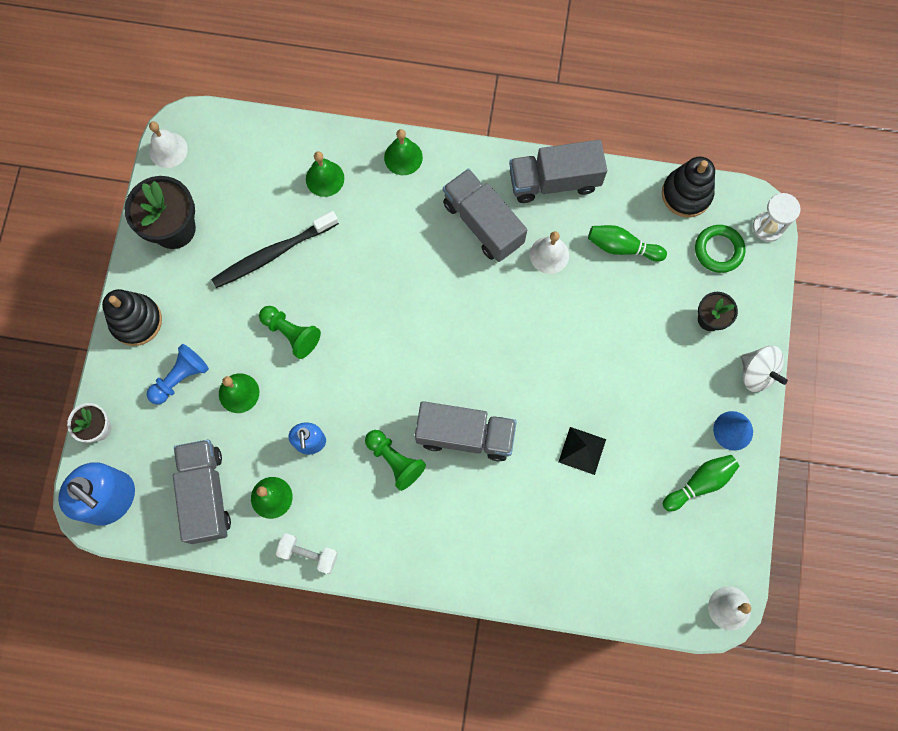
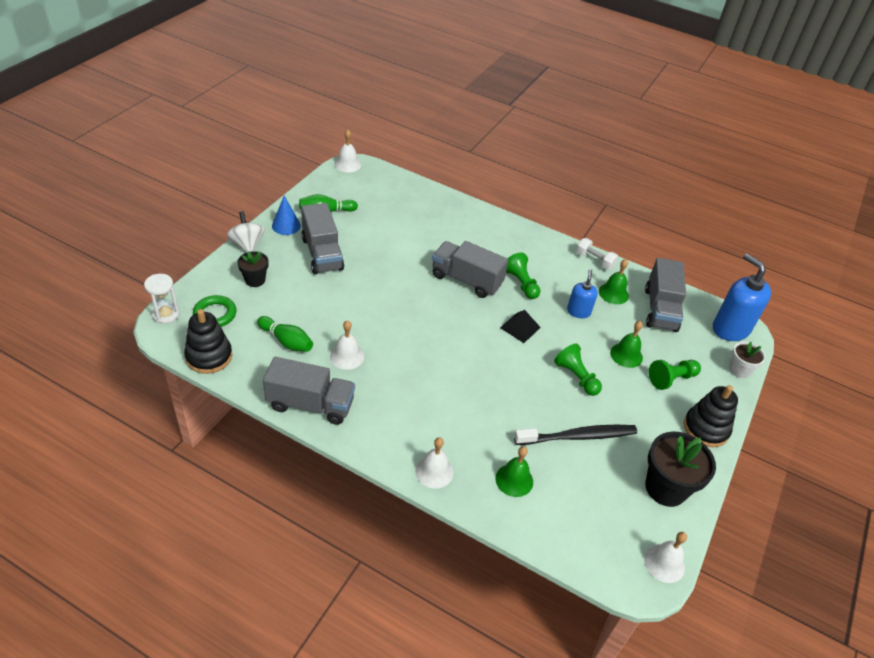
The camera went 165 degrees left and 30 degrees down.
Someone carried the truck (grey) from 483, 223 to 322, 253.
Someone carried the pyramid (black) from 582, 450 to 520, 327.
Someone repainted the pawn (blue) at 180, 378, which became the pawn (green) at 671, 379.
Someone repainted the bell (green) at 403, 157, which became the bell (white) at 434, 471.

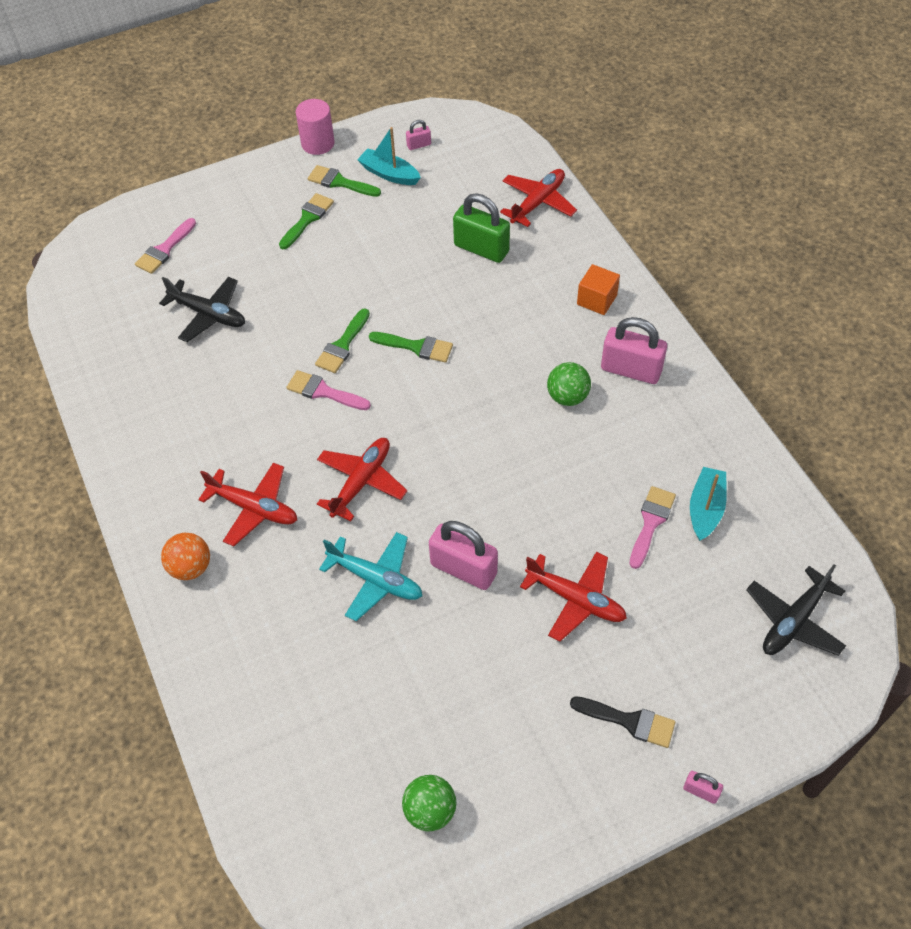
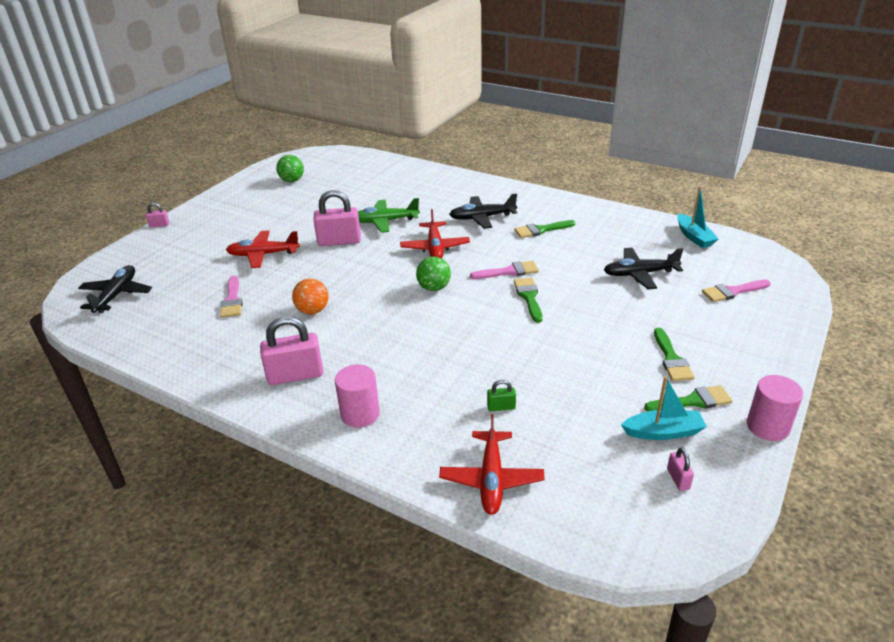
The camera went 145 degrees right and 20 degrees down.
Someone took away the brush (black) at 629, 721.
Someone carried the ball (orange) from 190, 567 to 312, 311.
Someone carried the brush (green) from 416, 347 to 541, 230.
Someone carried the ball (green) from 567, 397 to 434, 288.
Someone carried the boat (turquoise) from 705, 509 to 694, 237.
Someone swapped the cube (orange) at 597, 300 for the cylinder (pink) at 360, 414.
Someone repainted the plane (red) at 254, 508, which became the plane (black) at 482, 218.
Someone repainted the plane (turquoise) at 376, 580, which became the plane (green) at 385, 221.
Someone rotated the brush (pink) at 164, 249 by 105 degrees counterclockwise.
Someone rotated the padlock (pink) at 419, 145 by 45 degrees counterclockwise.
Someone scaled the padlock (green) at 481, 249 by 0.47.

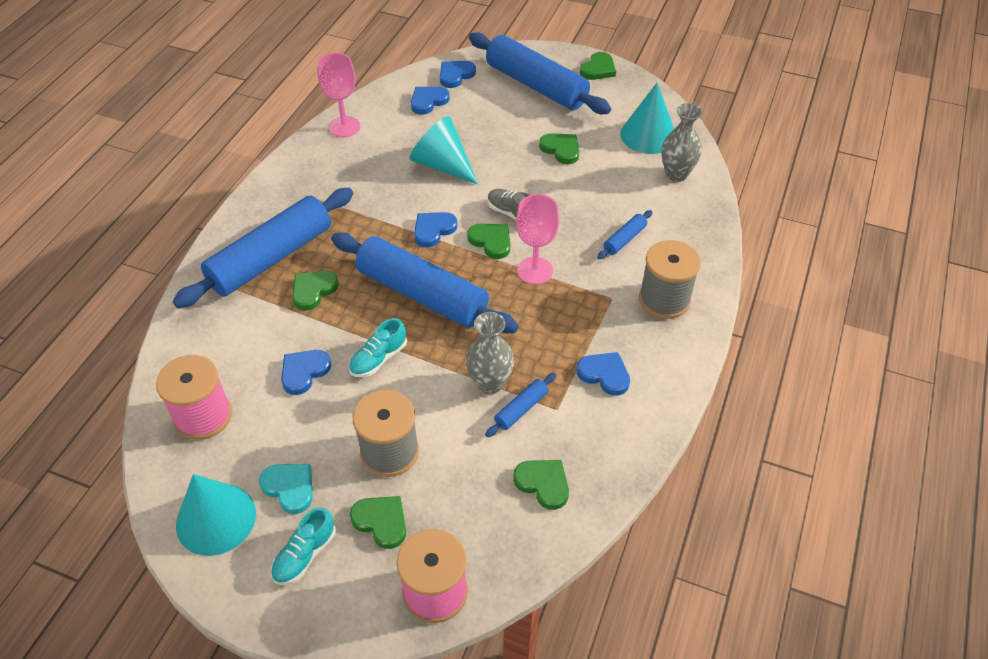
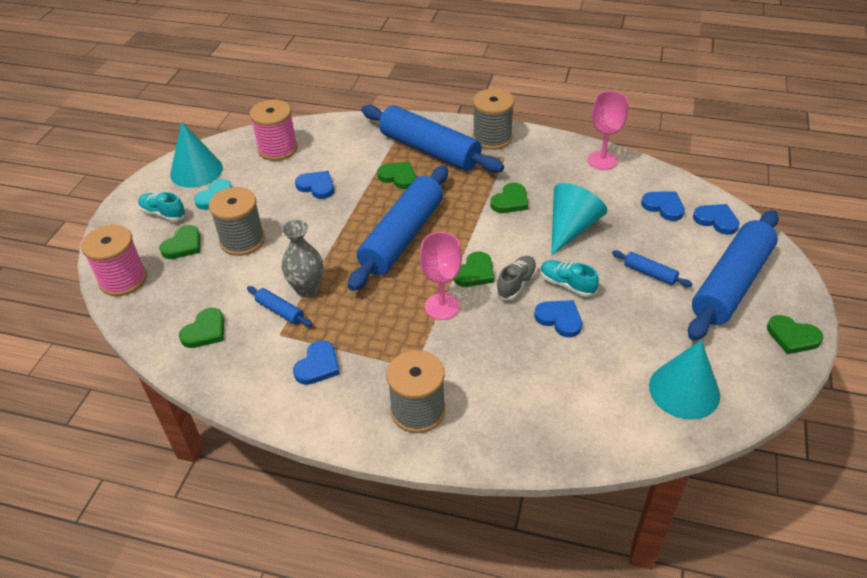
The camera went 85 degrees right and 5 degrees down.
Someone took away the vase (grey) at 676, 174.
Someone put down the spool (grey) at 492, 138.
Someone carried the shoe (turquoise) from 378, 358 to 567, 284.
Someone carried the heart (blue) from 433, 230 to 559, 319.
Someone carried the heart (green) from 561, 149 to 510, 201.
Someone carried the rolling pin (blue) from 624, 239 to 649, 273.

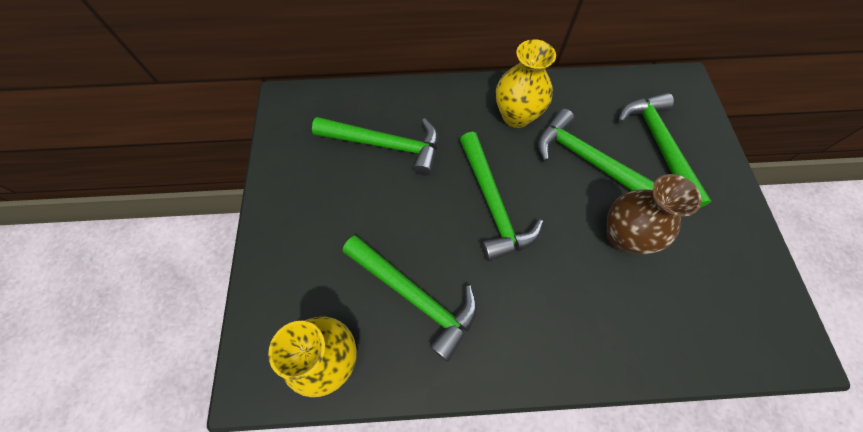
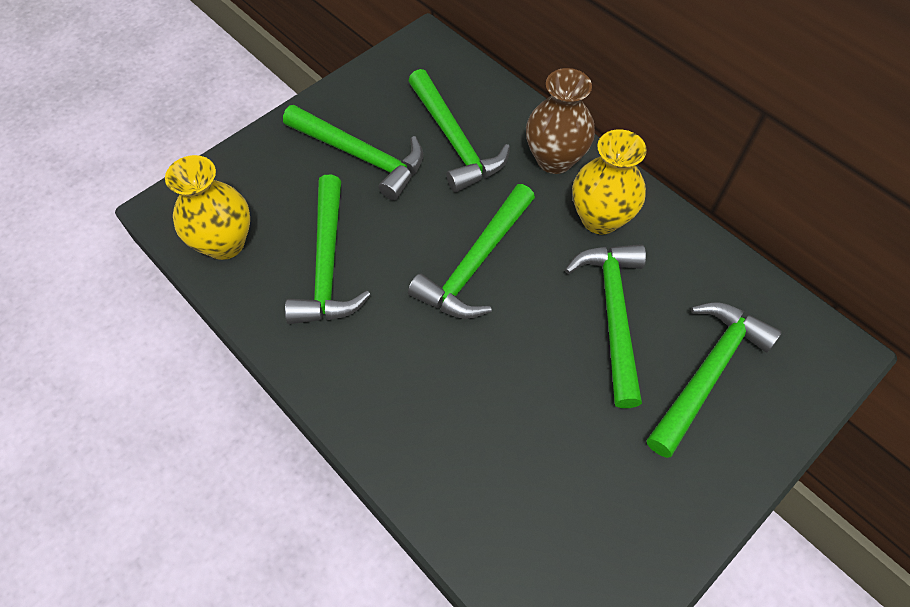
The camera went 50 degrees right and 5 degrees down.
Someone put down the hammer (green) at 361, 156.
Someone carried the vase (brown) from 623, 236 to 554, 159.

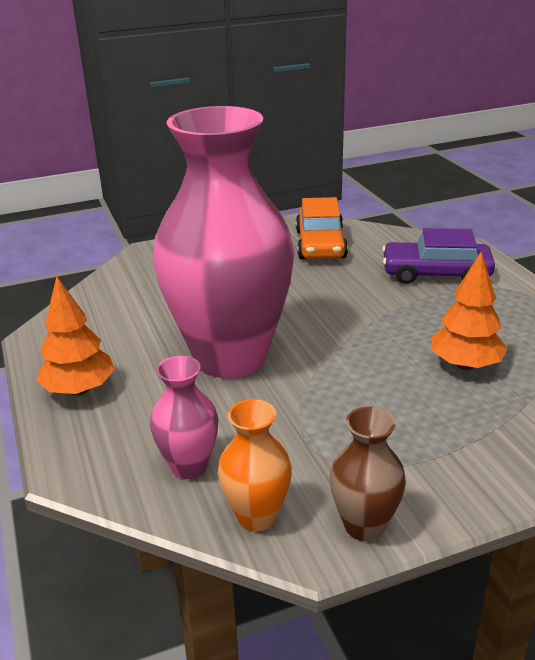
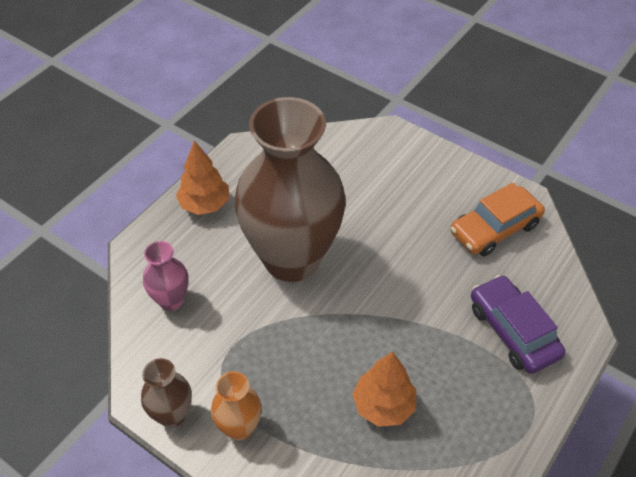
The camera went 55 degrees right and 20 degrees up.
Someone carried the vase (orange) from 257, 516 to 239, 427.
Someone repainted the vase (pink) at 230, 357, which became the vase (brown) at 292, 259.

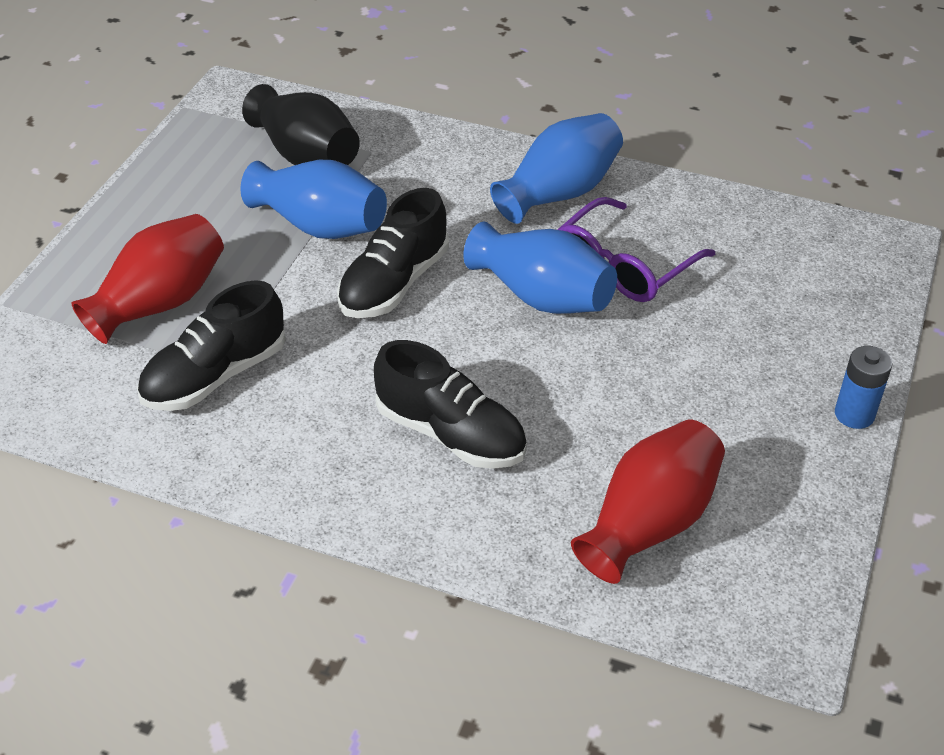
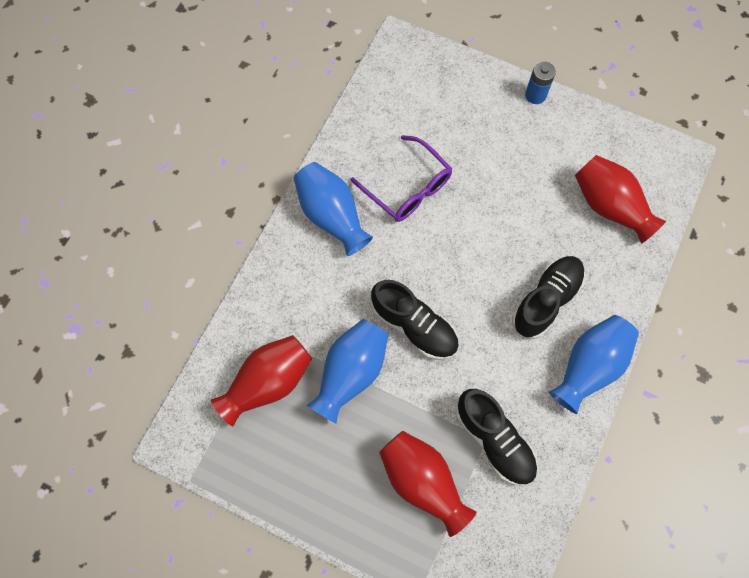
The camera went 85 degrees left and 25 degrees up.
Someone carried the vase (blue) from 542, 296 to 589, 367.
Someone repainted the vase (black) at 306, 155, which became the vase (red) at 268, 383.

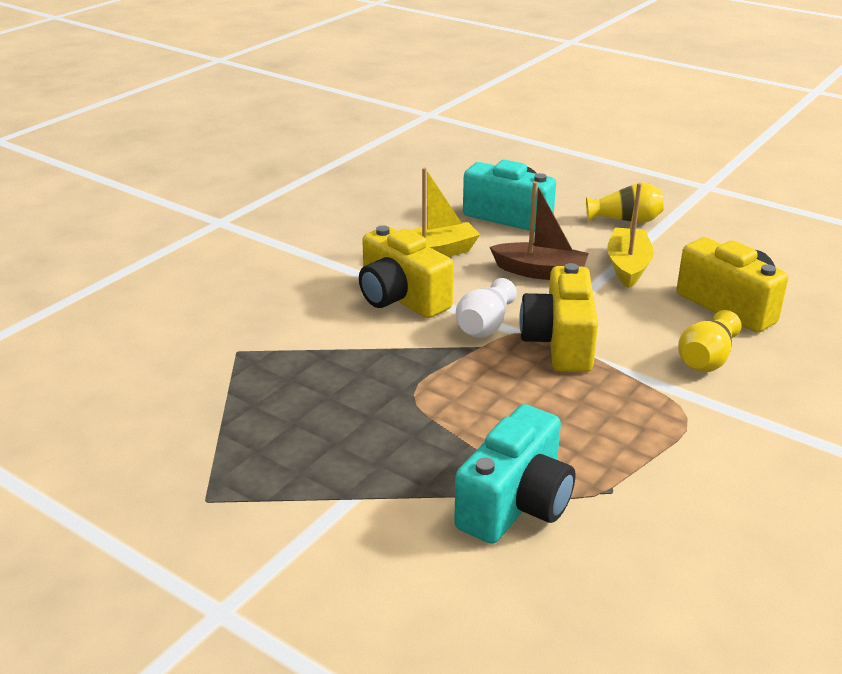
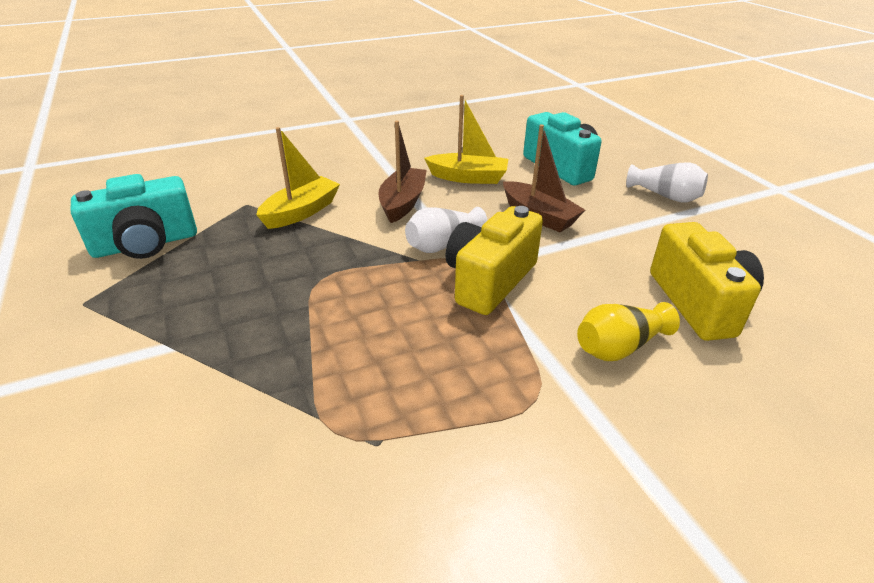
The camera went 30 degrees right and 5 degrees up.
Someone carried the camera (turquoise) from 516, 504 to 146, 244.
Someone carried the boat (yellow) from 628, 266 to 301, 212.
Someone swapped the camera (yellow) at 401, 298 for the boat (brown) at 402, 203.
Someone repainted the vase (yellow) at 626, 220, which became the vase (white) at 665, 196.

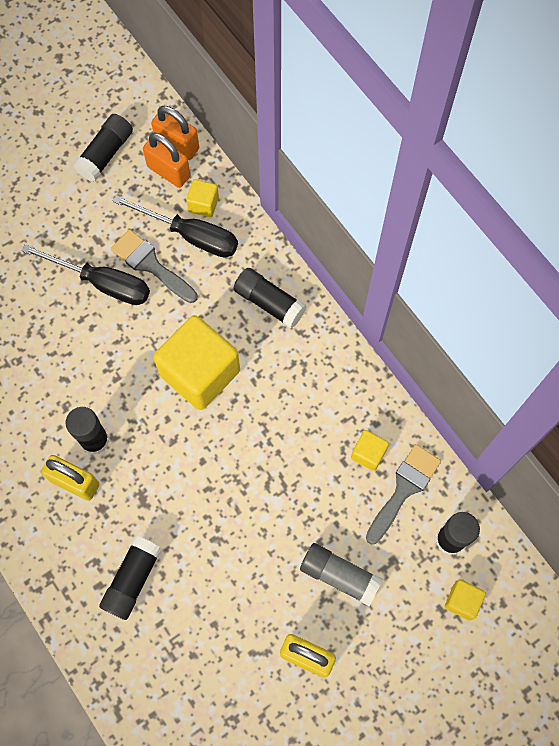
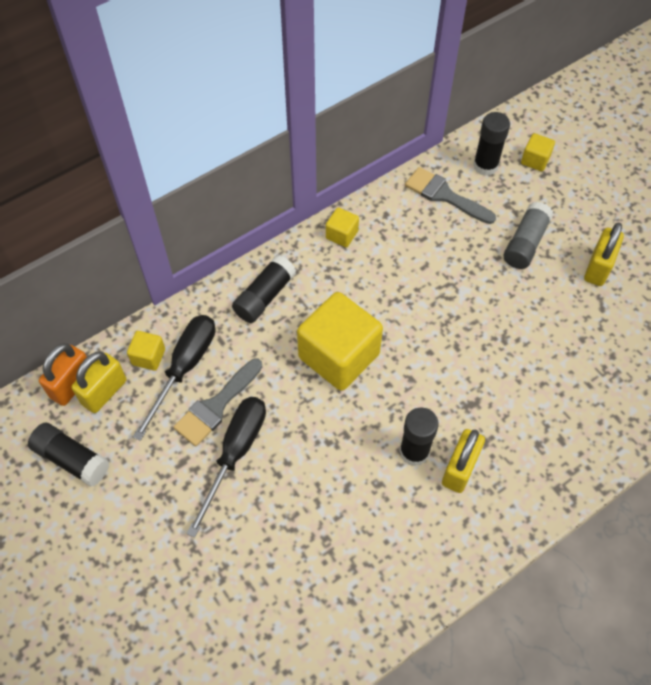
The camera went 90 degrees left and 10 degrees down.
Someone took away the glue stick (black) at 132, 579.
Someone carried the cube (yellow) from 368, 453 to 342, 235.
Someone repainted the padlock (orange) at 168, 172, which became the padlock (yellow) at 104, 392.

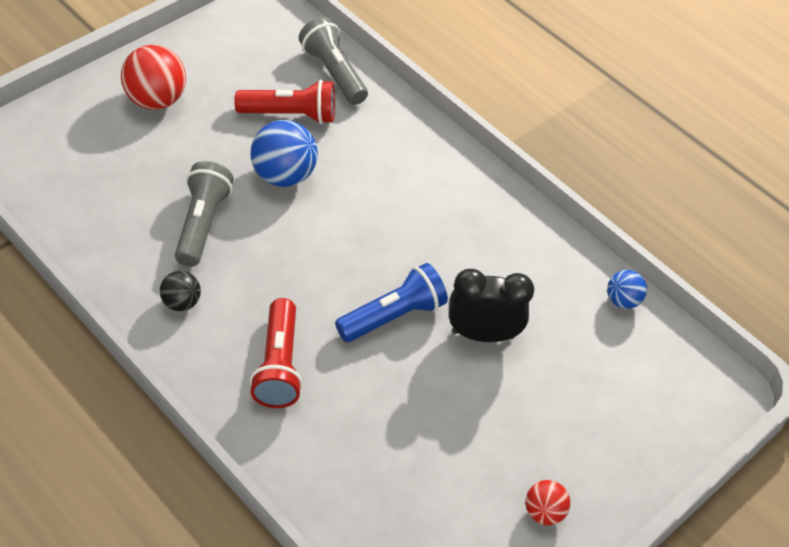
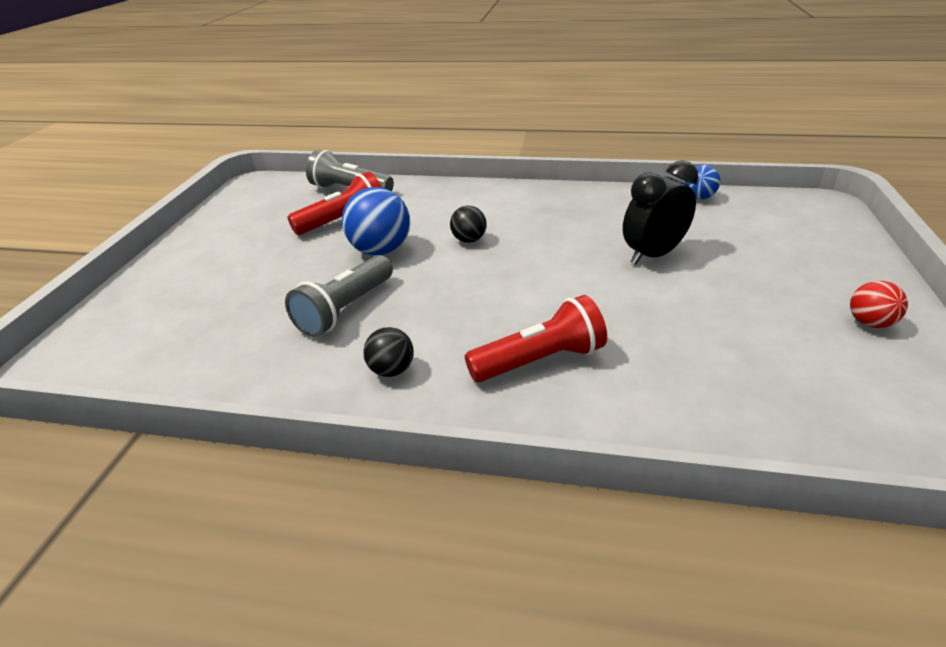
The camera went 30 degrees left and 15 degrees down.
Someone took away the ball (red) at 156, 100.
Someone took away the flashlight (blue) at 393, 316.
Someone put down the ball (black) at 469, 240.
Someone rotated the flashlight (grey) at 202, 224 by 120 degrees counterclockwise.
Someone rotated the flashlight (red) at 278, 365 by 75 degrees counterclockwise.

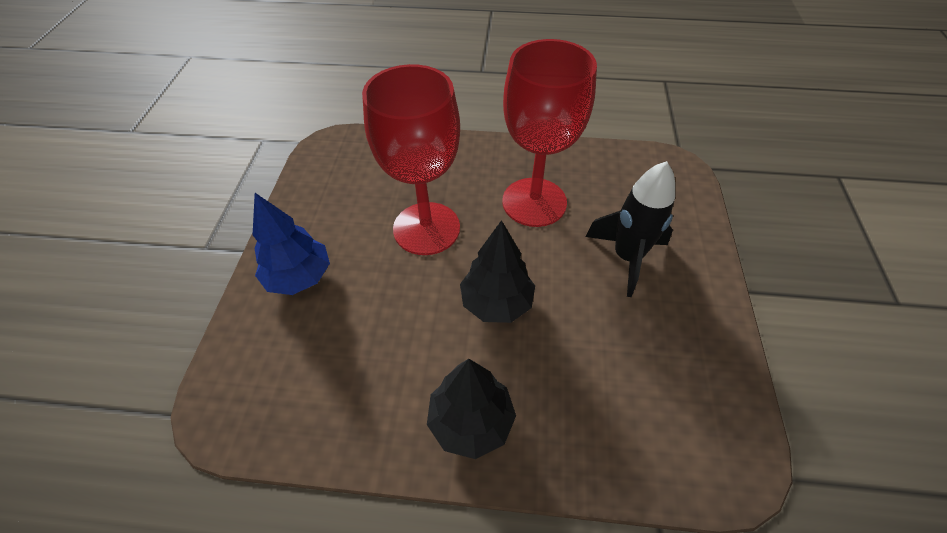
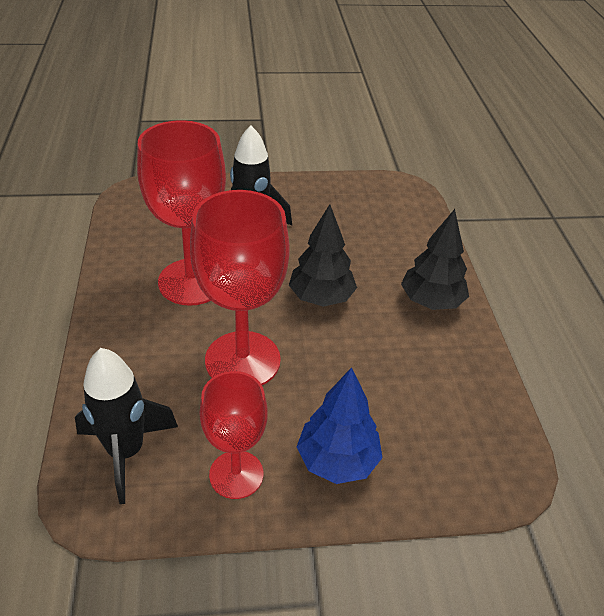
The camera went 105 degrees left and 10 degrees down.
Someone put down the rocket (black) at 126, 452.
Someone put down the goblet (red) at 236, 474.

